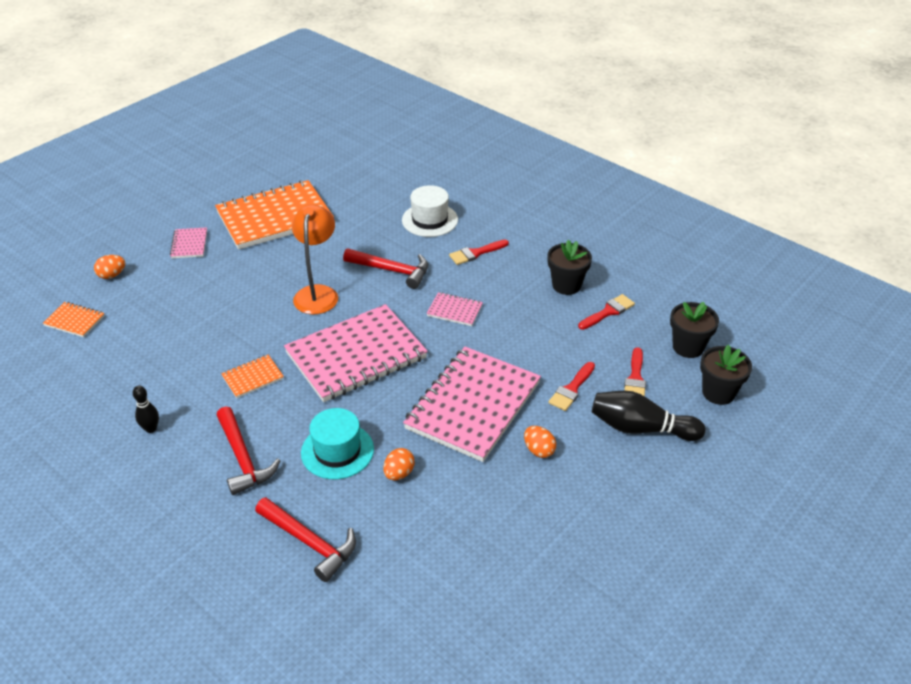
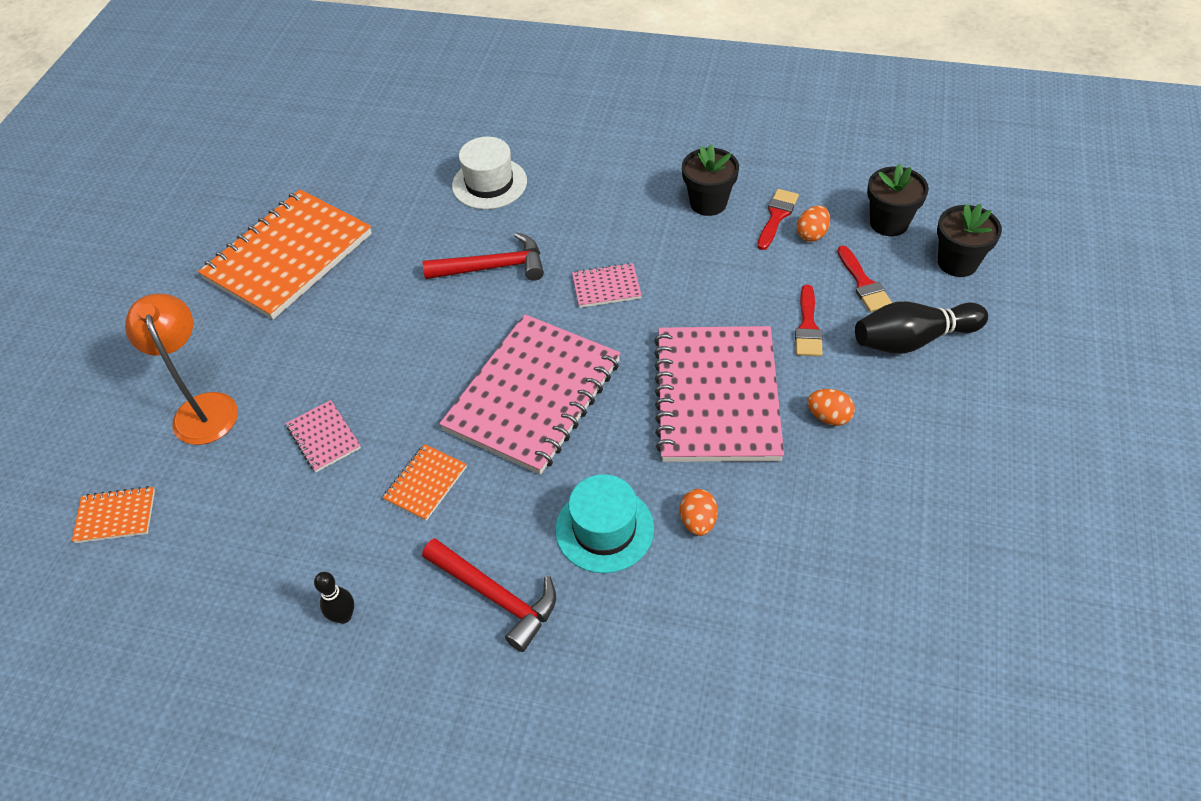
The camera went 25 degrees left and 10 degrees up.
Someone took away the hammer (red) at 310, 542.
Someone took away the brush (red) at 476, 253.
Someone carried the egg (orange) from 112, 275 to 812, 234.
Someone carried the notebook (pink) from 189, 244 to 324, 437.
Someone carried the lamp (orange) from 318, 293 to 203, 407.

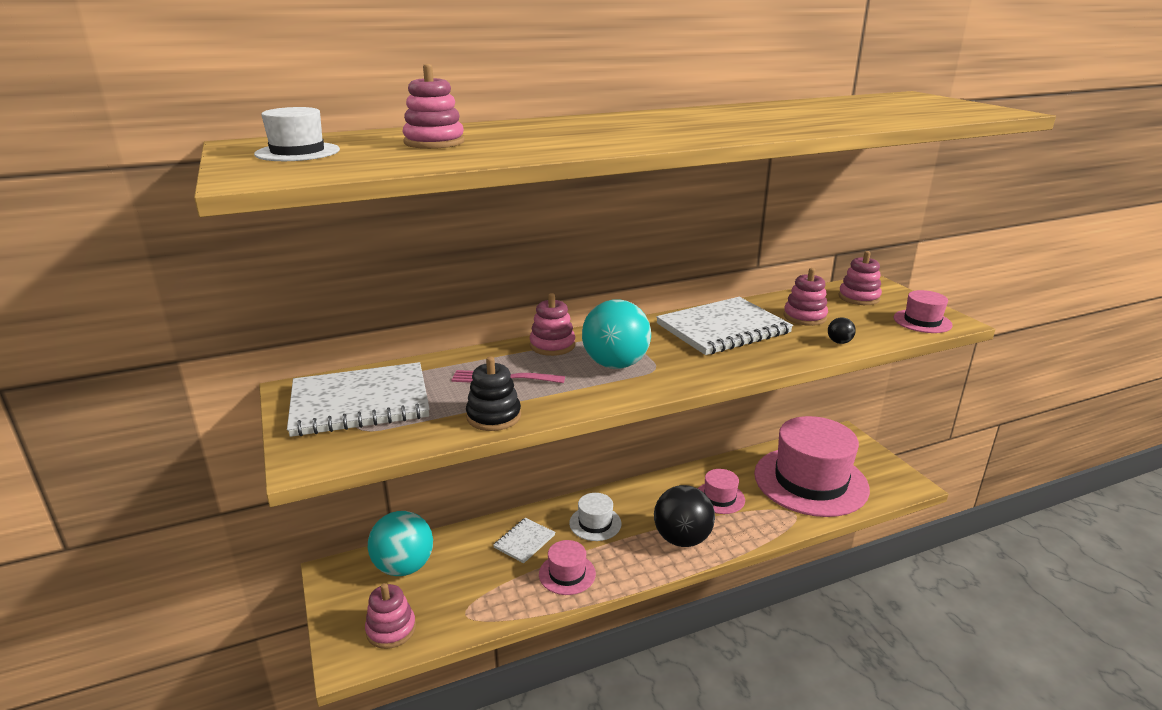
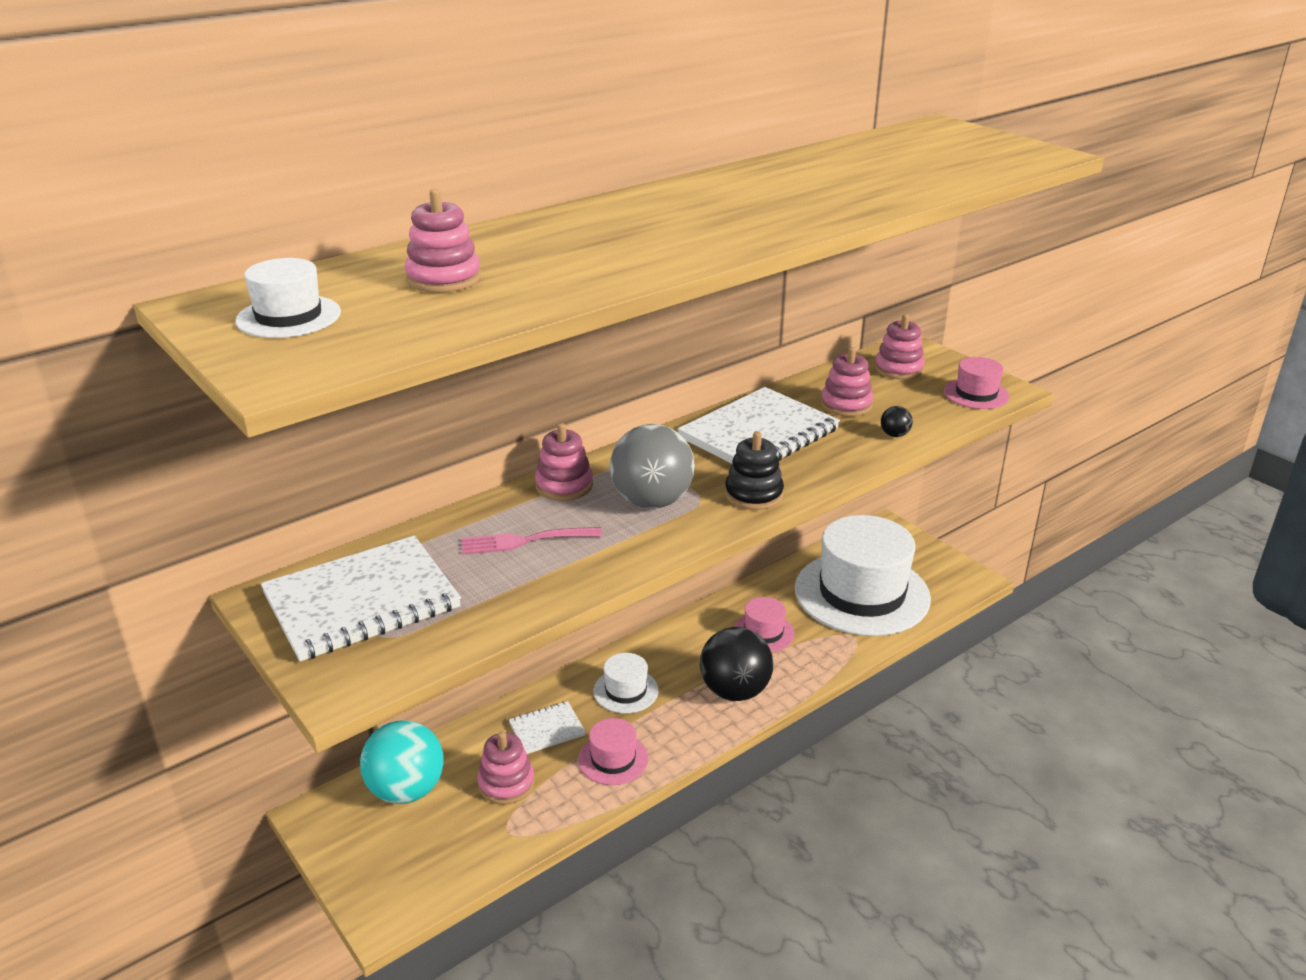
The camera went 15 degrees left and 5 degrees up.
Someone carried the stacking toy (pink) from 391, 629 to 506, 783.
Someone carried the stacking toy (black) from 493, 416 to 753, 494.
Someone repainted the ball (turquoise) at 615, 364, which became the ball (grey) at 652, 502.
Someone repainted the hat (pink) at 810, 481, which became the hat (white) at 862, 593.
Someone rotated the notebook (white) at 524, 541 by 45 degrees clockwise.

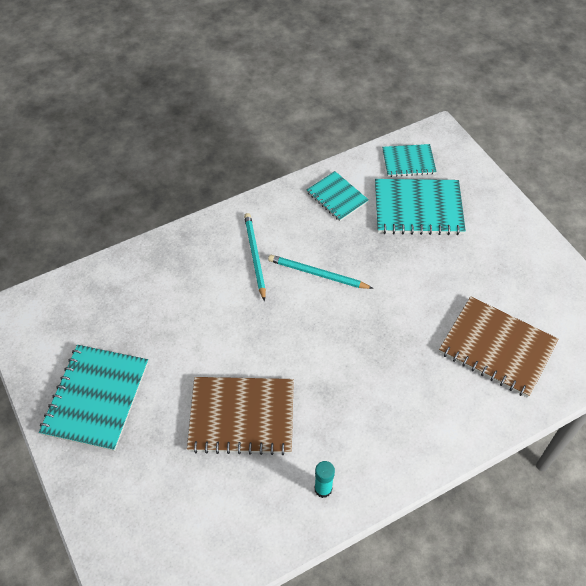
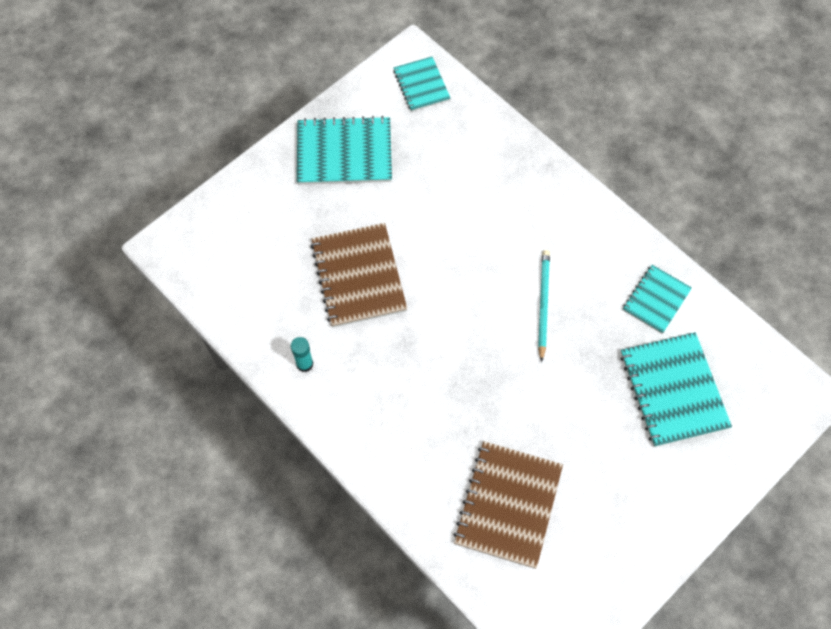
The camera went 75 degrees right and 10 degrees up.
Someone took away the pencil (turquoise) at 255, 256.
Someone carried the notebook (turquoise) from 408, 161 to 421, 85.

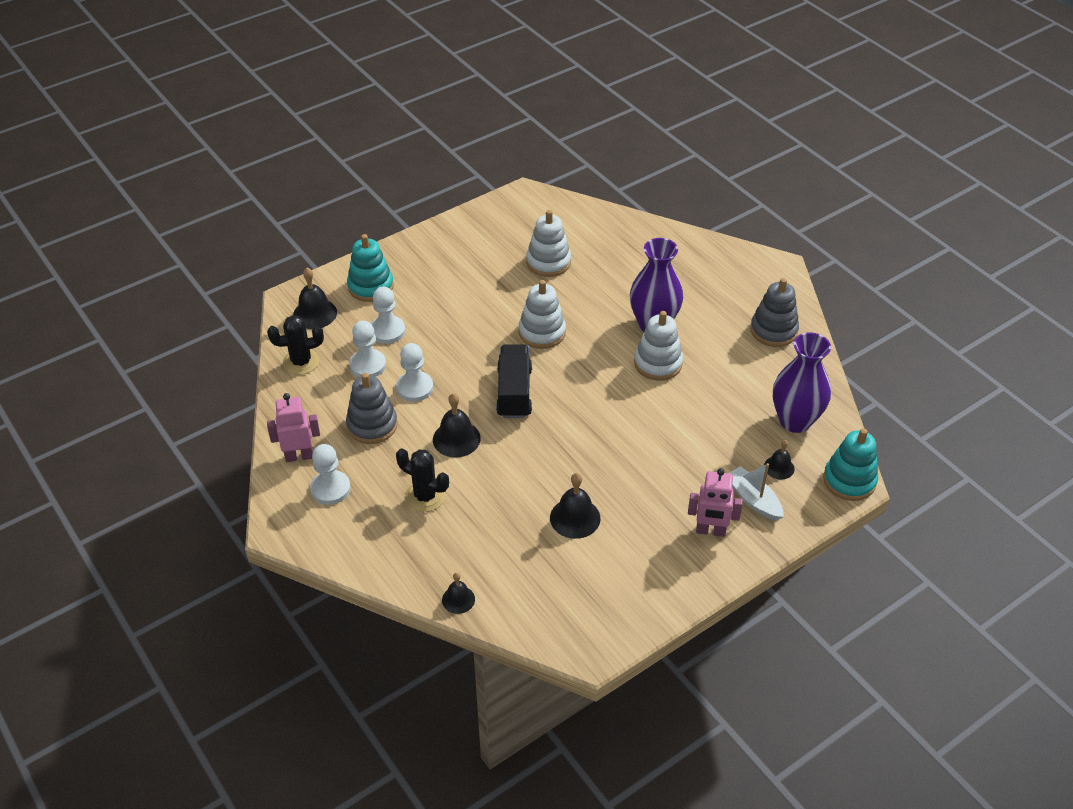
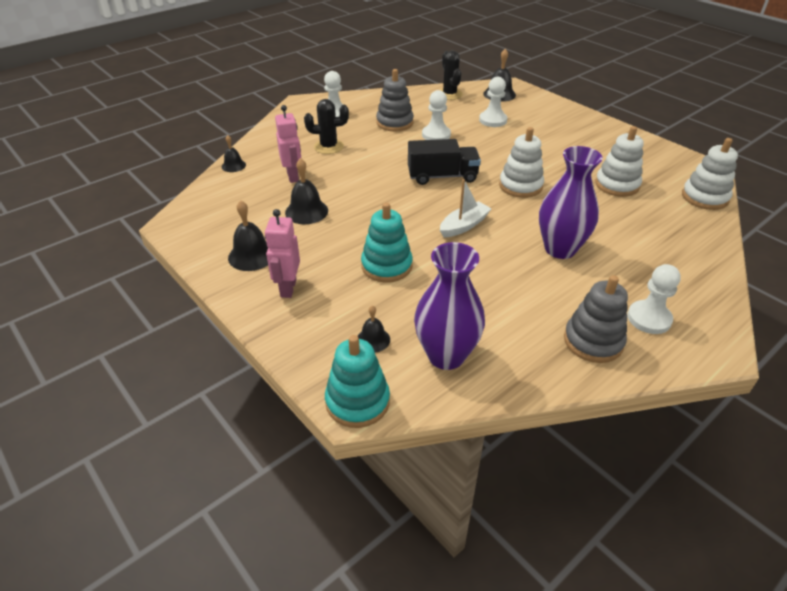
The camera went 85 degrees right and 5 degrees down.
Someone carried the robot (pink) from 299, 456 to 293, 176.
Someone carried the stacking toy (turquoise) from 370, 286 to 386, 266.
Someone carried the pawn (white) from 368, 365 to 649, 318.
Someone carried the bell (black) from 456, 439 to 252, 255.
Someone carried the stacking toy (white) from 658, 363 to 704, 197.
Someone carried the boat (white) from 753, 499 to 464, 226.
Someone rotated the cactus (black) at 425, 496 by 60 degrees clockwise.

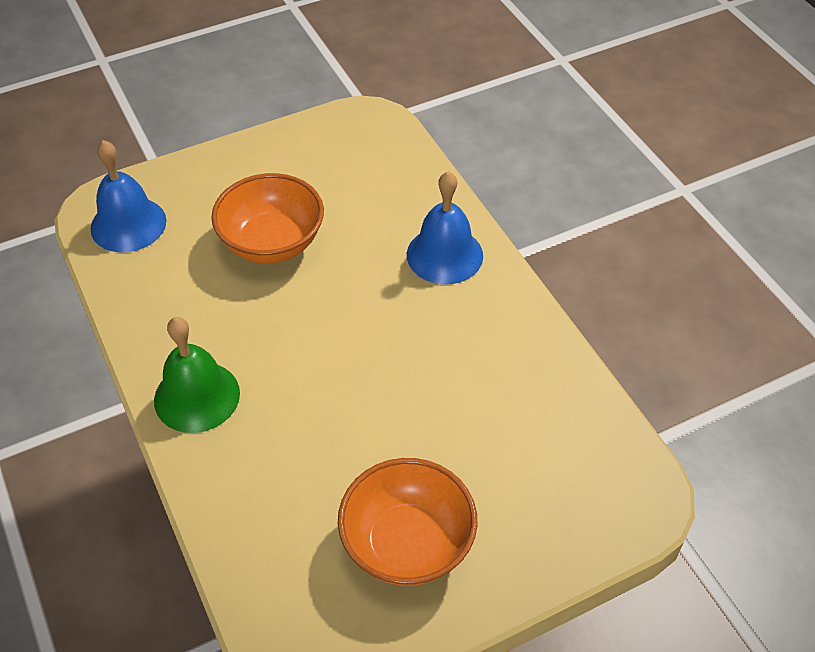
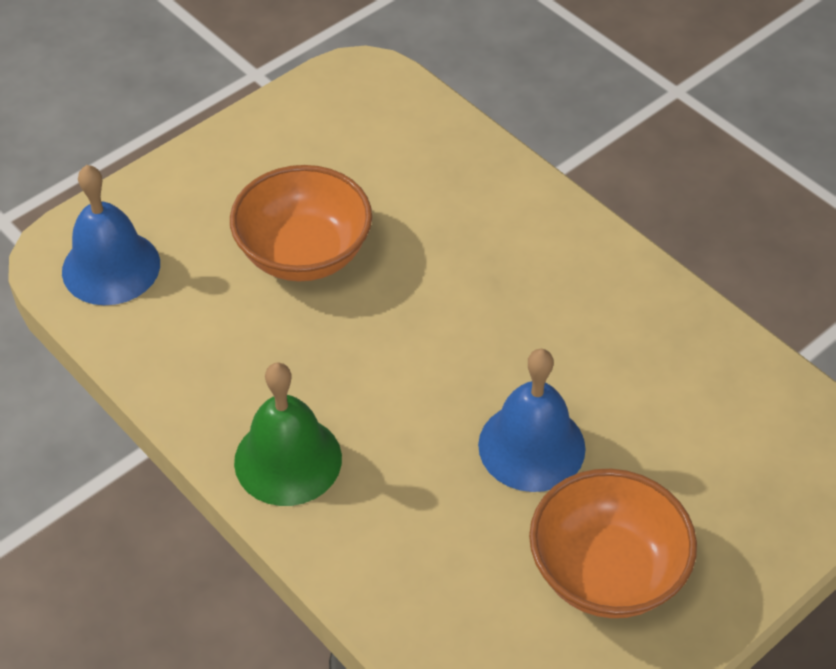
The camera went 15 degrees left and 0 degrees up.
Someone carried the bell (blue) from 444, 255 to 531, 446.

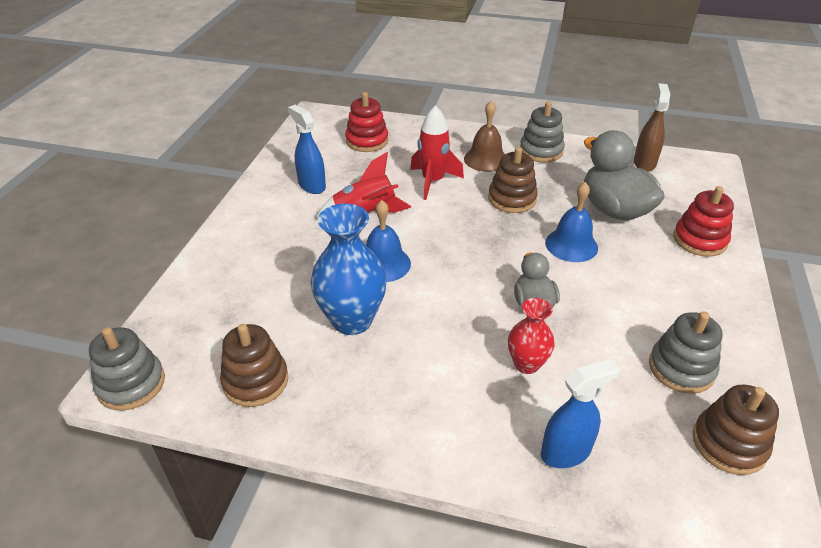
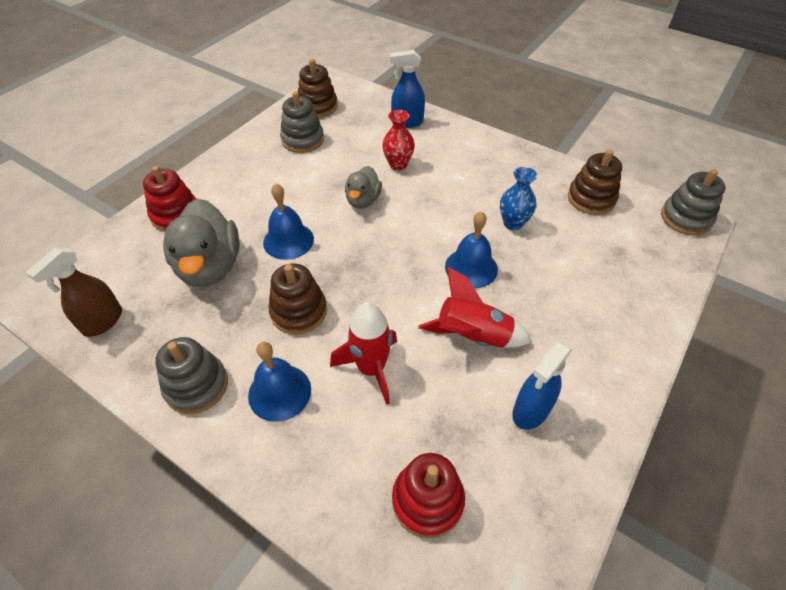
The camera went 160 degrees left and 10 degrees up.
Someone repainted the bell (brown) at 485, 159, which became the bell (blue) at 279, 392.
Someone rotated the spray bottle (blue) at 311, 185 by 60 degrees clockwise.
Someone scaled the vase (blue) at 352, 320 by 0.58.

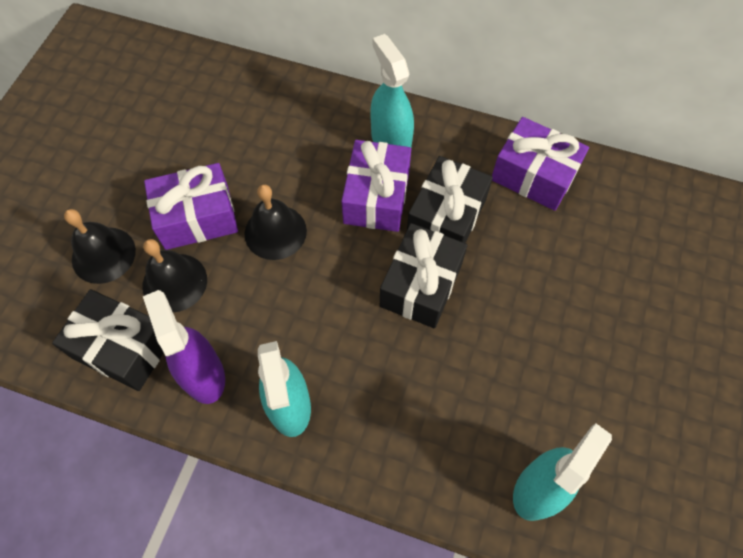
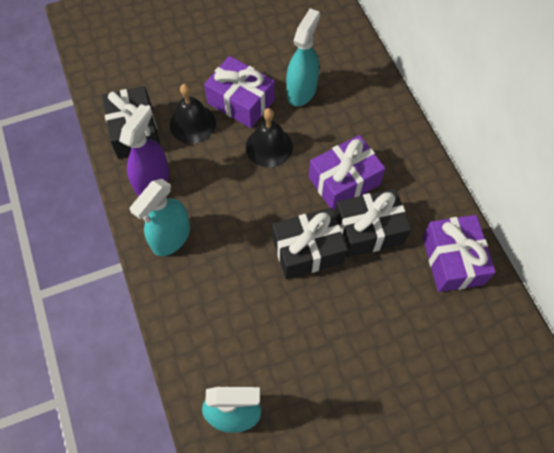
The camera went 50 degrees right and 0 degrees up.
Someone took away the bell (black) at 103, 255.
Someone carried the spray bottle (turquoise) from 390, 141 to 301, 91.

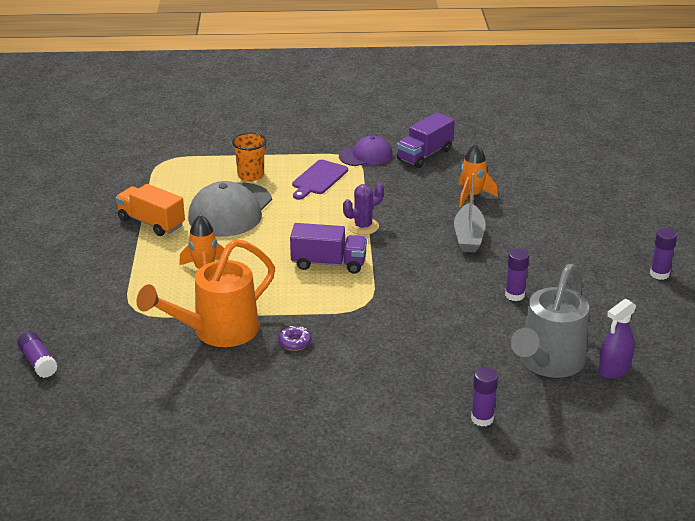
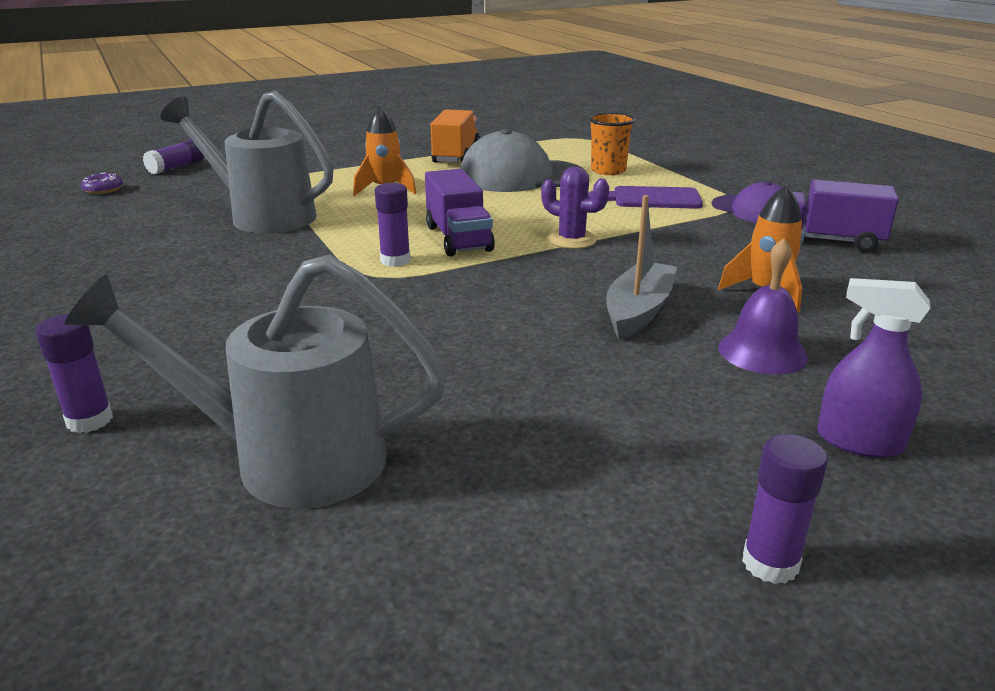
The camera went 65 degrees right and 5 degrees down.
Someone put down the bell (purple) at 762, 352.
Someone carried the donut (purple) from 295, 342 to 103, 190.
Someone carried the glue stick (purple) from 514, 295 to 395, 260.
Someone carried the spray bottle (purple) from 614, 369 to 859, 442.
Someone repainted the watering can (orange) at 217, 331, which became the watering can (grey) at 263, 216.
Someone rotated the boat (grey) at 468, 236 by 135 degrees clockwise.

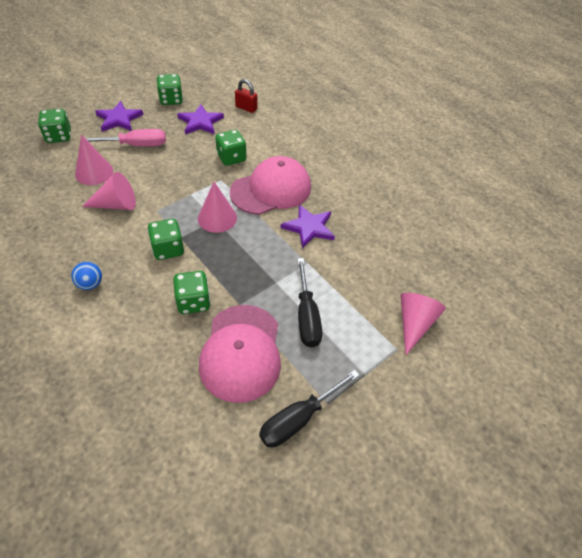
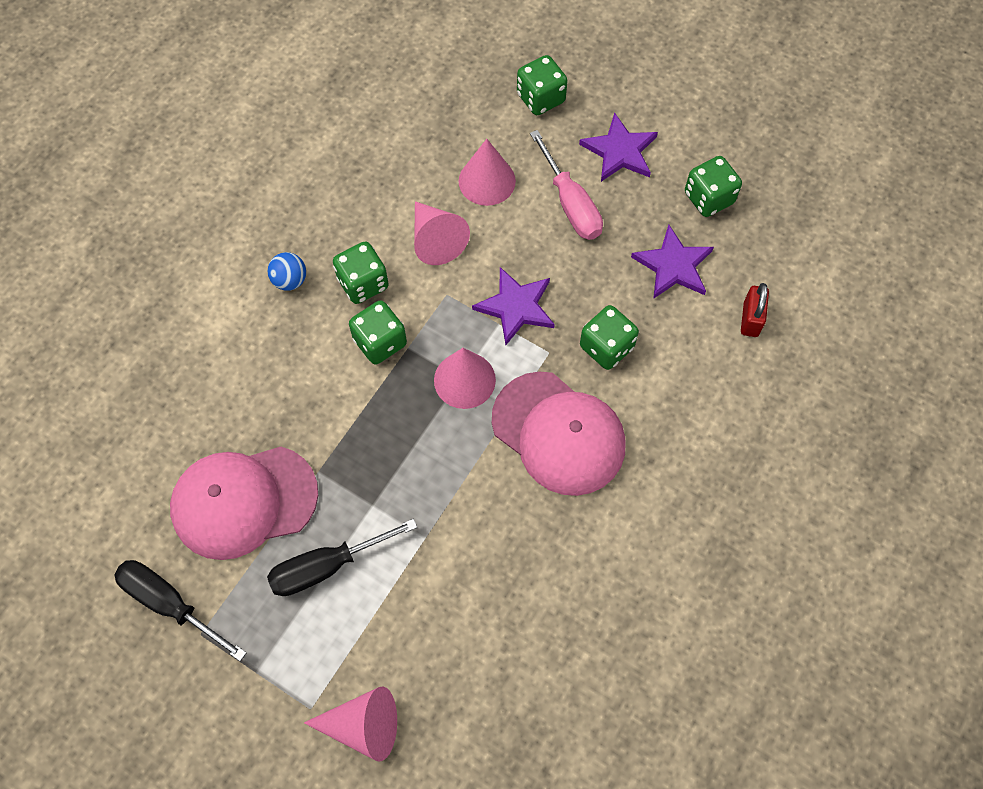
The camera went 75 degrees right and 15 degrees up.
Someone carried the dice (green) from 193, 302 to 363, 283.
Someone carried the star (purple) from 309, 227 to 516, 307.

